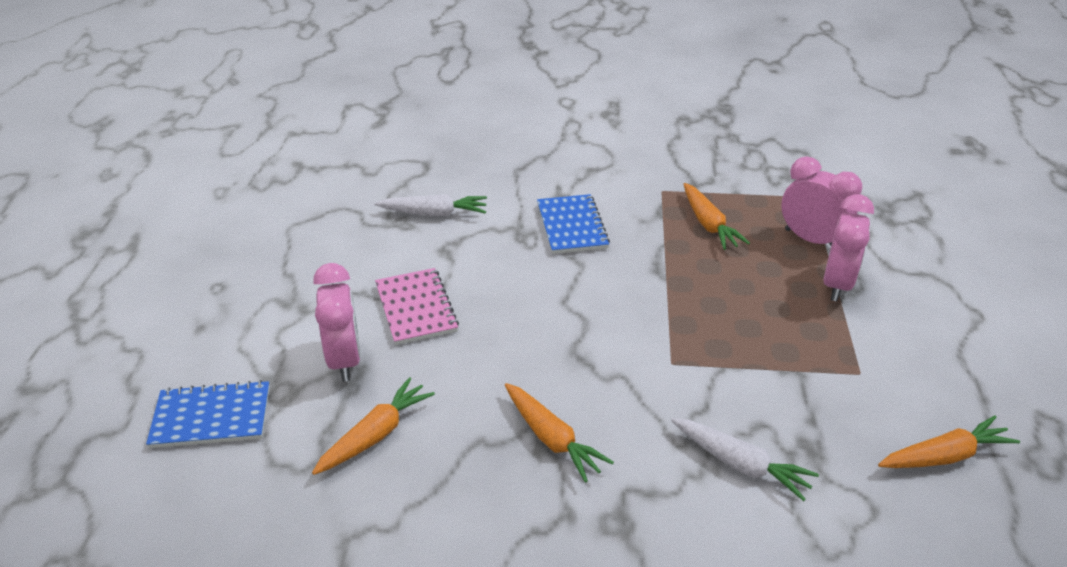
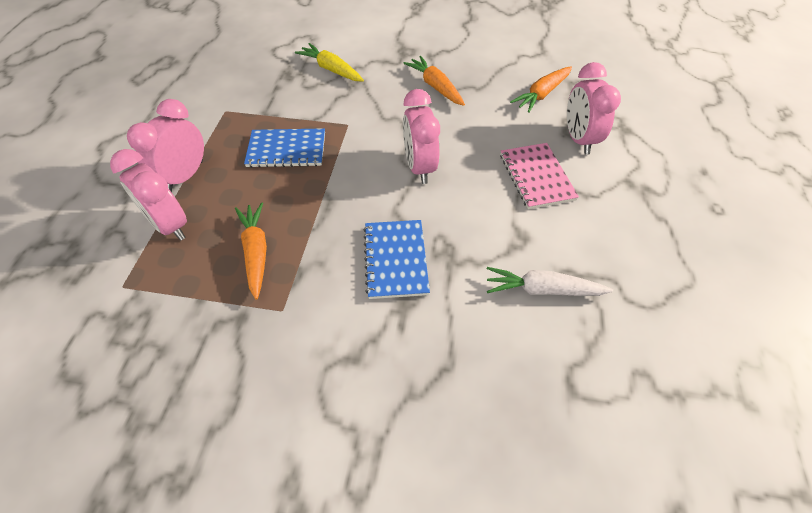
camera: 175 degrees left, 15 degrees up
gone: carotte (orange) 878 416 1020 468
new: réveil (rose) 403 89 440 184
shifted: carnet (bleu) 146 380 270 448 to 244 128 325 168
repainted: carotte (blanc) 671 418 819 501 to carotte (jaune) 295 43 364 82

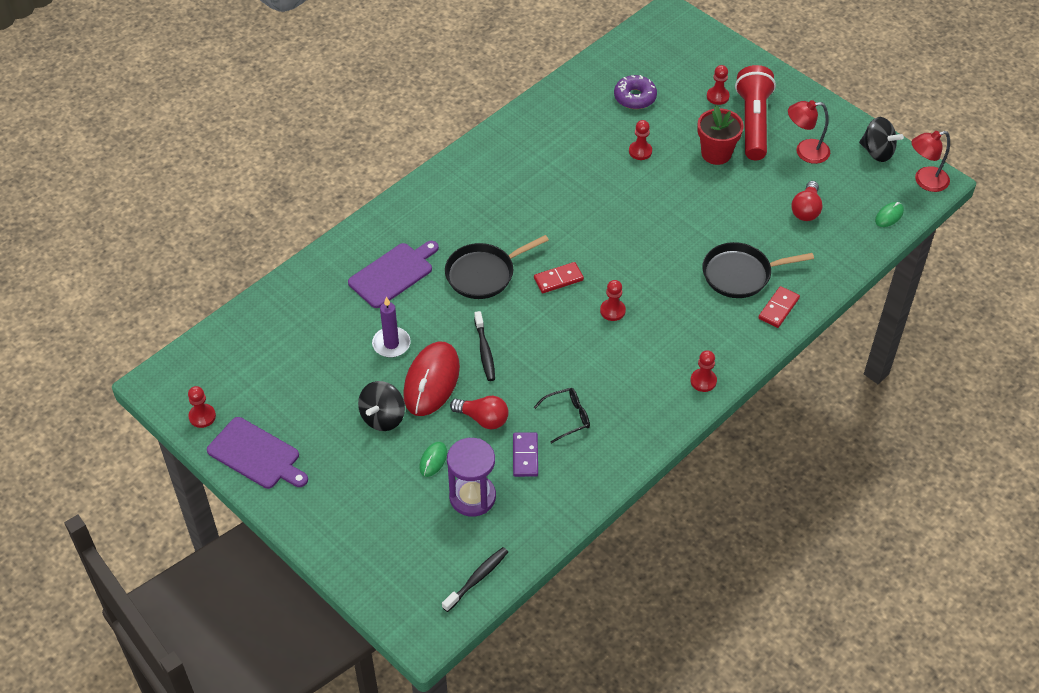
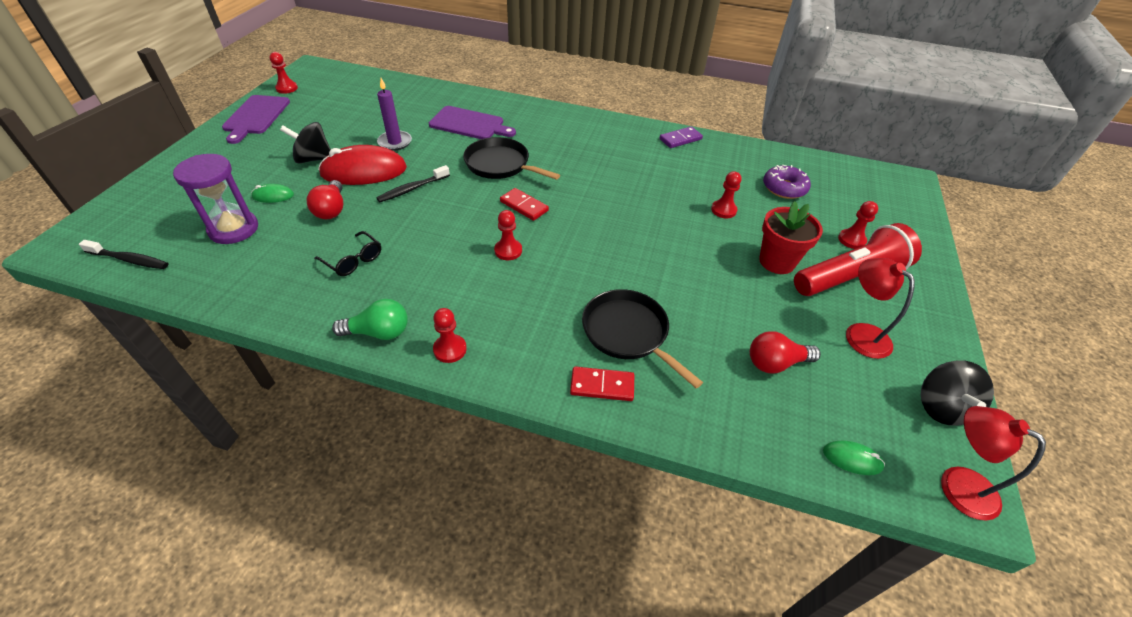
camera: 60 degrees right, 5 degrees down
new: ampoule (vert) 332 299 408 340
shifted: domino (violet) 513 432 538 477 to 659 126 703 148

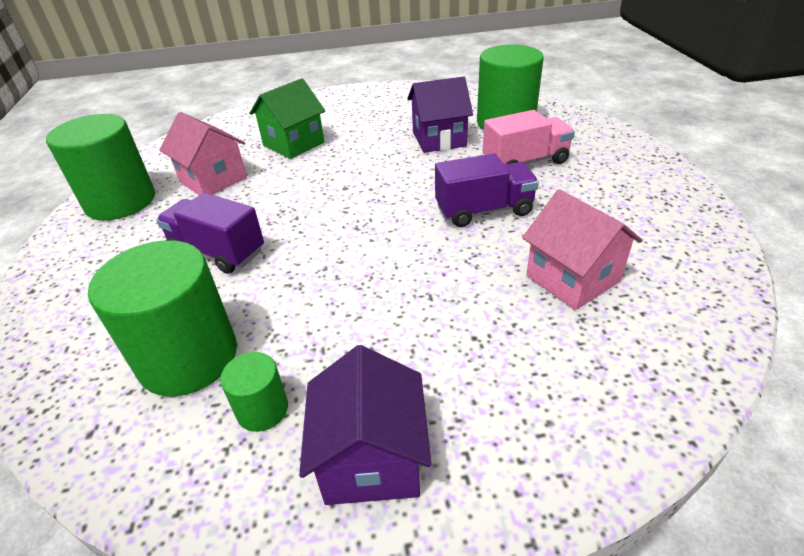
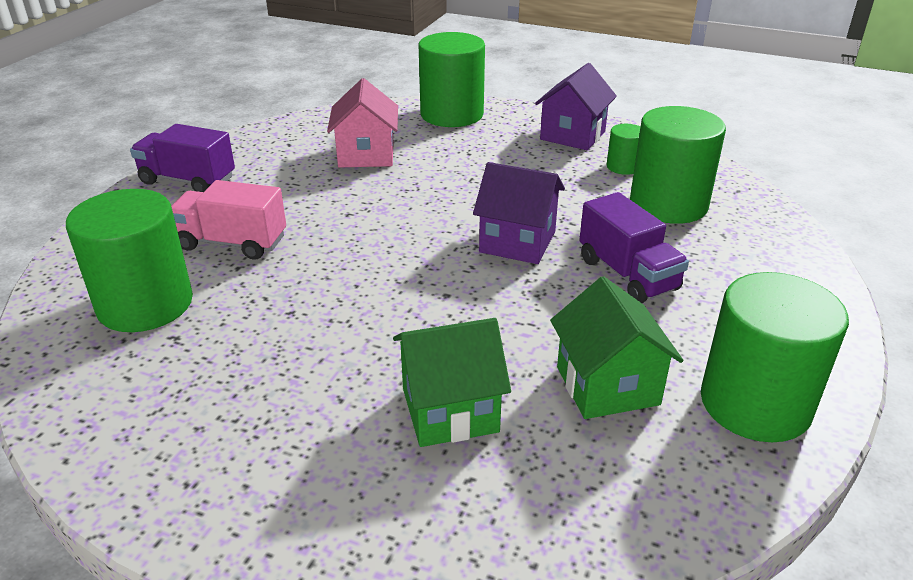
camera: 150 degrees left, 5 degrees down
new: cylindre (vert) 418 32 485 127
shifted: maison (violet) 407 77 473 153 to 473 162 565 264; camion (violet) 435 154 539 227 to 130 124 235 192
repainted: maison (rose) 159 112 247 195 to maison (vert) 550 276 683 419

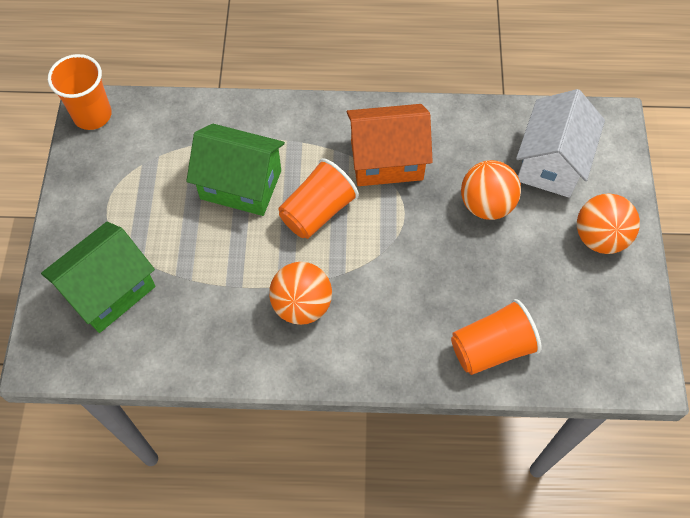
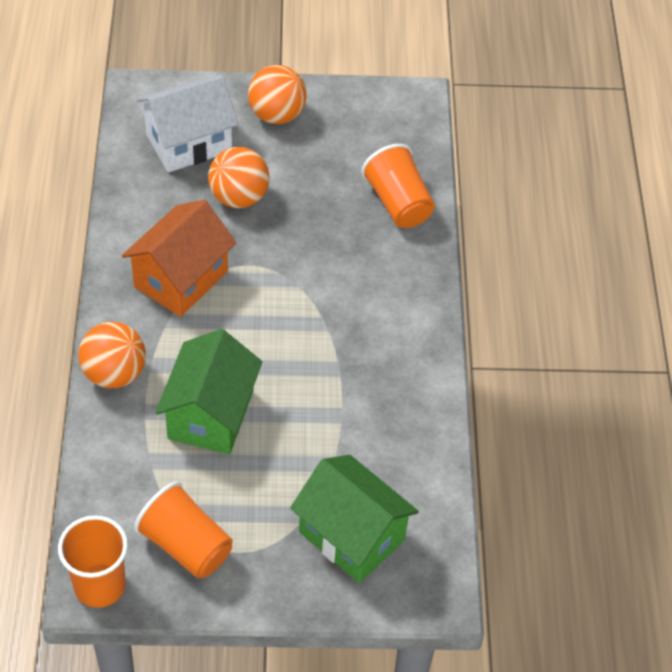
camera: 95 degrees left, 10 degrees down
shifted: balle (orange) 269 262 332 325 to 78 322 146 388; gobelet (orange) 278 159 359 239 to 134 482 233 579
rotated: maison (orange) 347 104 433 186 = 122 200 236 317 45 degrees clockwise; maison (blanc) 516 89 605 198 = 137 75 238 172 45 degrees counterclockwise

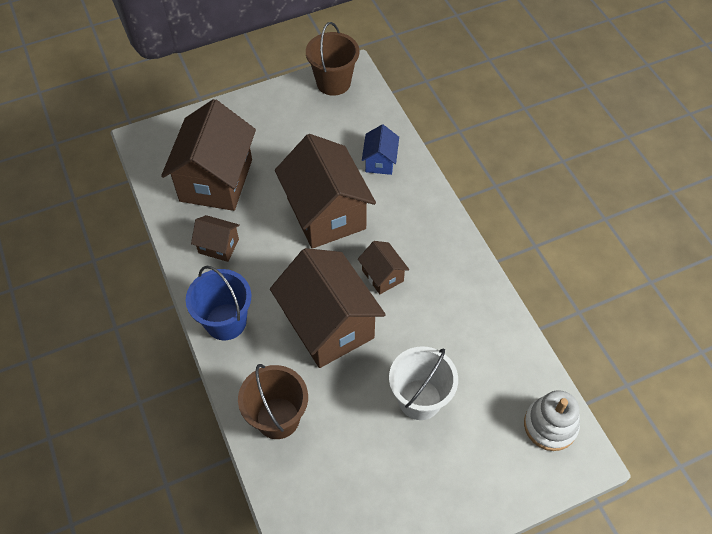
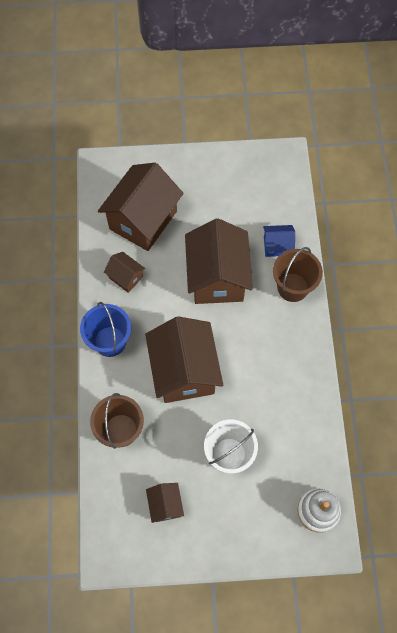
camera: 20 degrees right, 10 degrees up
shifted: seau (marron) 306 22 359 96 to 273 247 323 302; maison (marron) 358 241 409 294 to 146 483 184 523
rotated: maison (bleu) 362 125 399 175 = 263 225 295 257 60 degrees clockwise

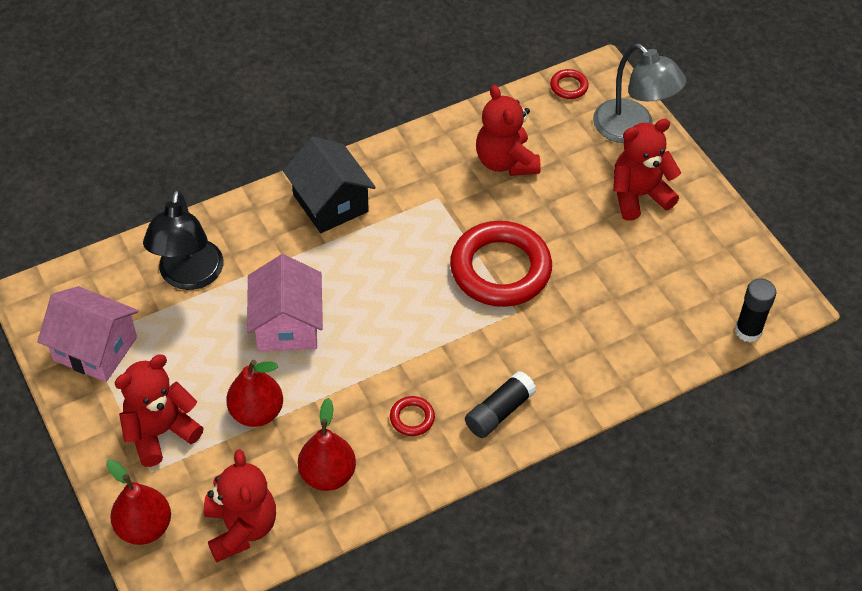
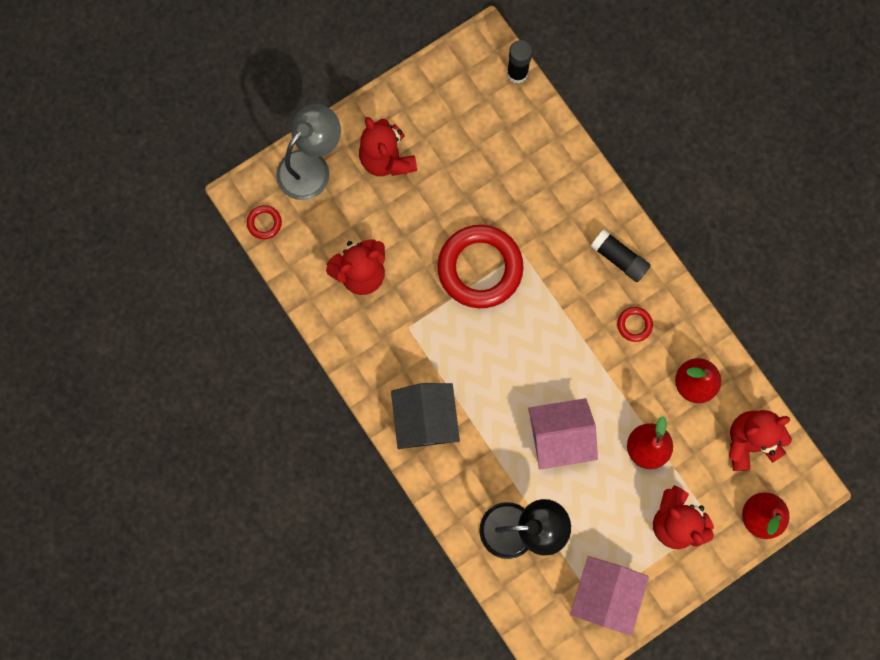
camera: 95 degrees left, 25 degrees up
rotated: maison (noir) 283 137 376 233 = 391 383 460 450 60 degrees counterclockwise

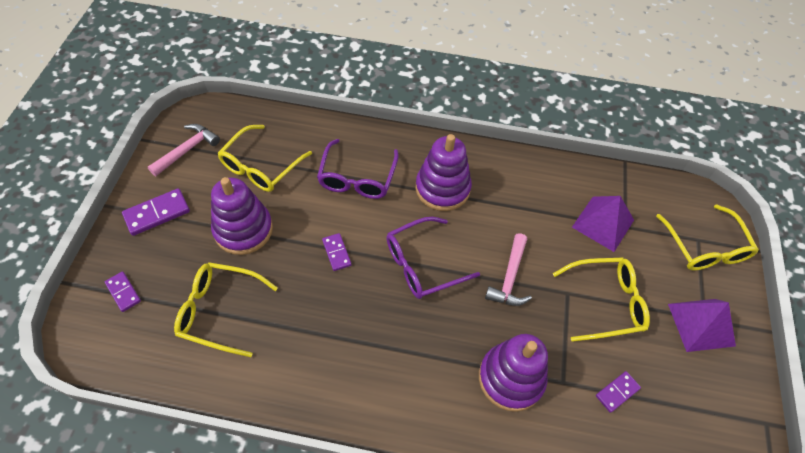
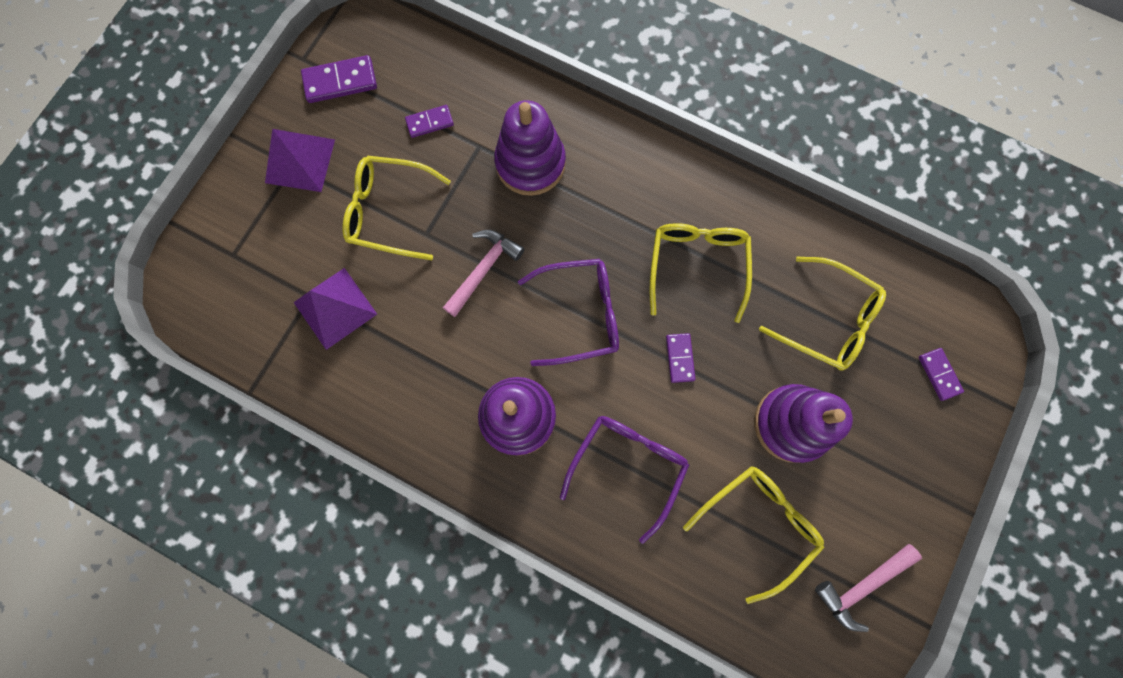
camera: 160 degrees left, 20 degrees up
shifted: domino (violet) 122 188 190 236 to 301 55 377 103; lunettes (jaune) 656 204 759 271 to 649 223 752 323

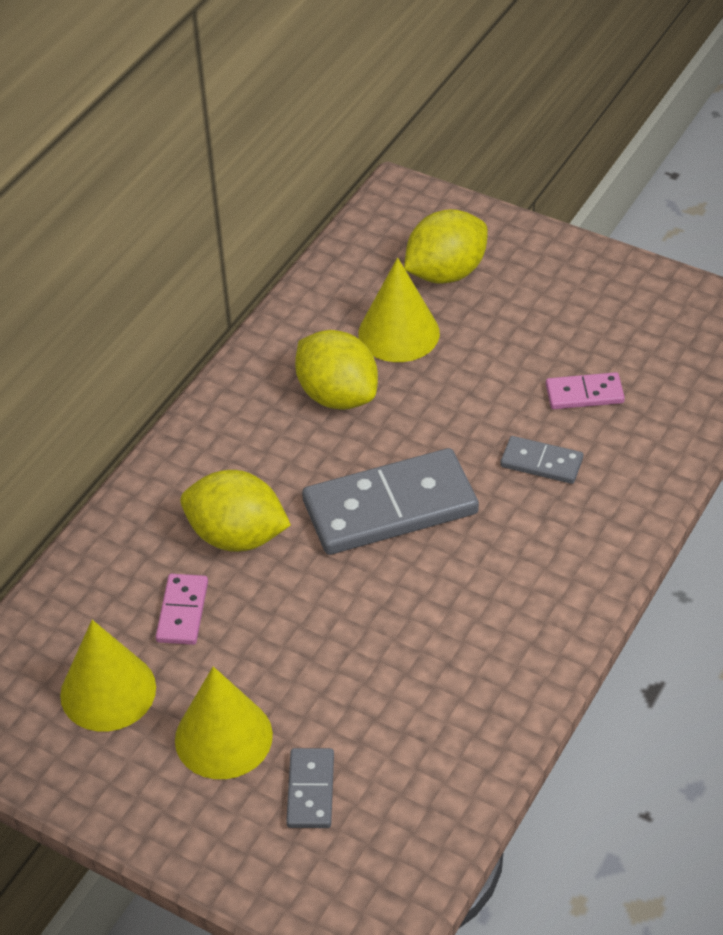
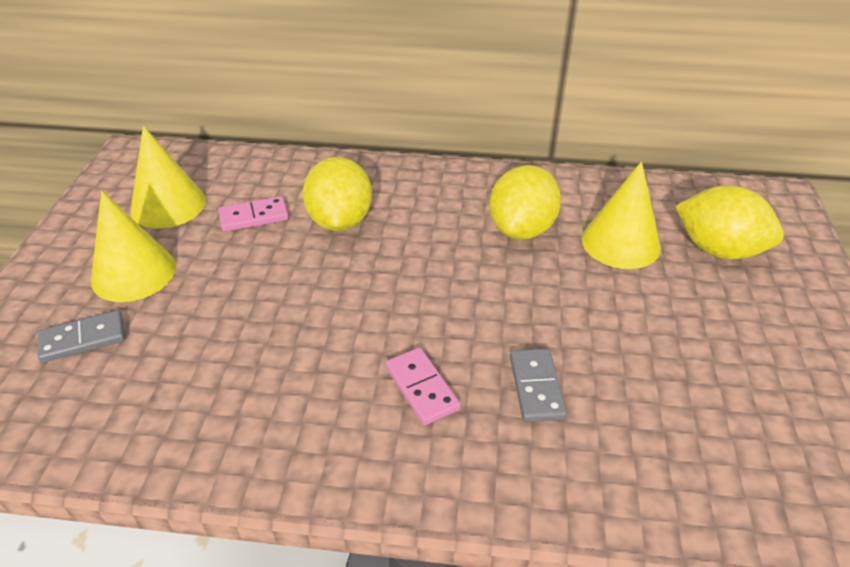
camera: 65 degrees right, 5 degrees down
gone: domino (gris) 302 448 479 555
shifted: domino (rose) 546 372 625 409 to 385 348 461 425

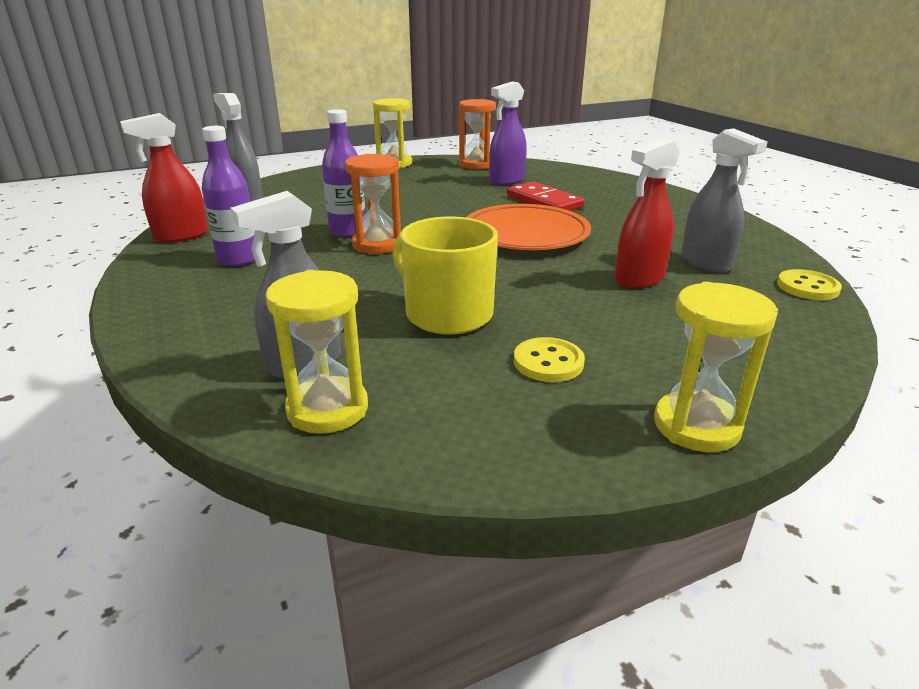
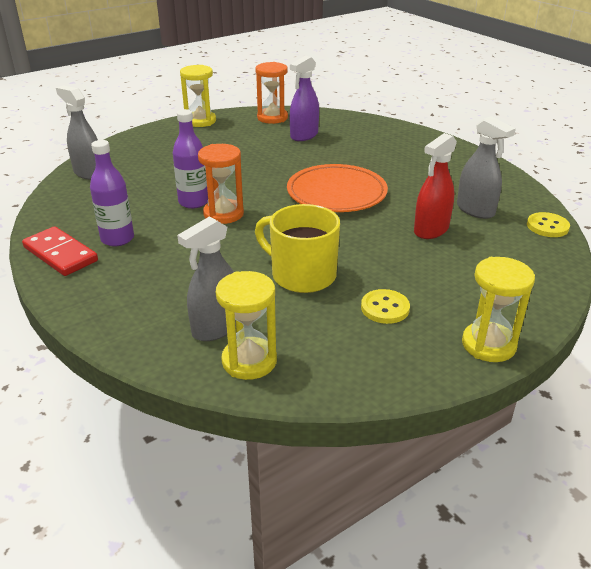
camera: 10 degrees left, 5 degrees up
gone: vaporisateur (rouge) 120 113 208 243
shifted: domino (rouge) 507 181 584 211 to 22 226 98 276

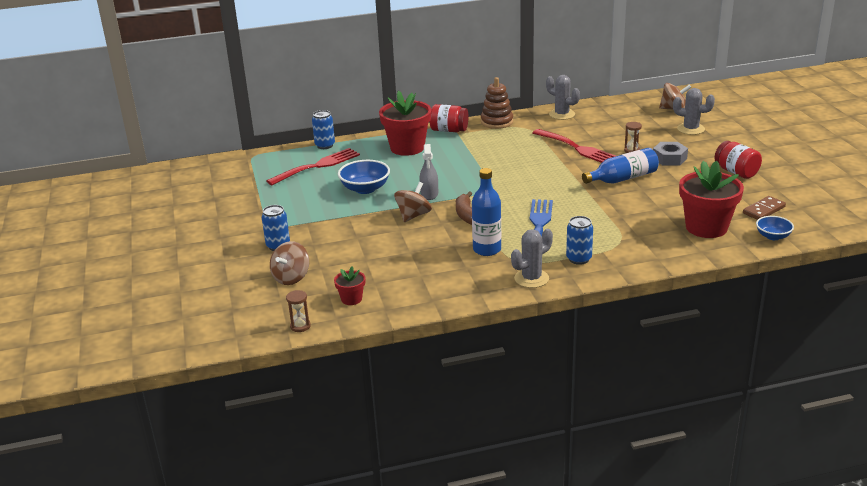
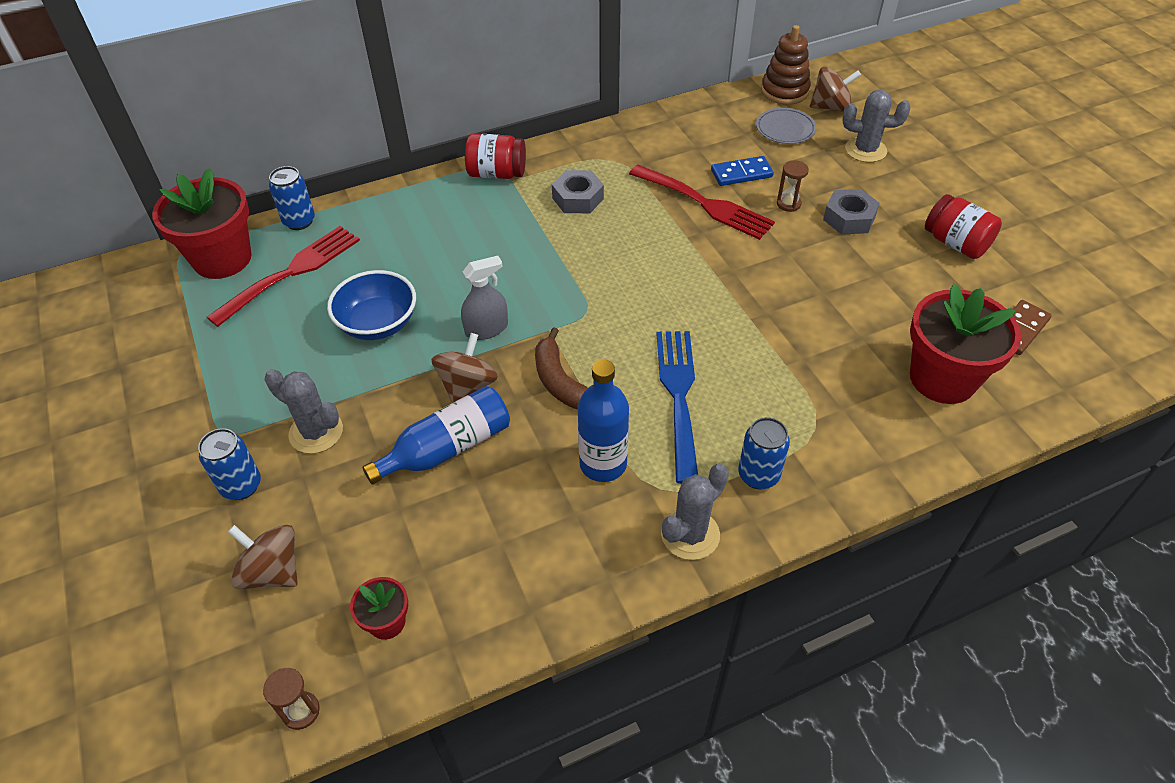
camera: 10 degrees left, 20 degrees up
gone: bol (bleu) 756 216 794 240
new: écrou (gris) 552 170 604 213; domino (bleu) 711 156 774 186; assiette (gris) 756 108 816 144
shifted: pot de fleurs (rouge) 379 91 431 156 to 152 168 252 279; jouet à empiler (marron) 481 77 513 129 to 761 25 811 105; cactus (gris) 546 75 580 120 to 265 369 343 454; bouteille (bleu) 582 148 659 184 to 362 386 510 485
rotated: toupie (marron) 270 241 309 285 = 228 525 298 589 105 degrees clockwise; vaporisateur (gris) 419 144 438 200 = 461 256 508 340 105 degrees counterclockwise

